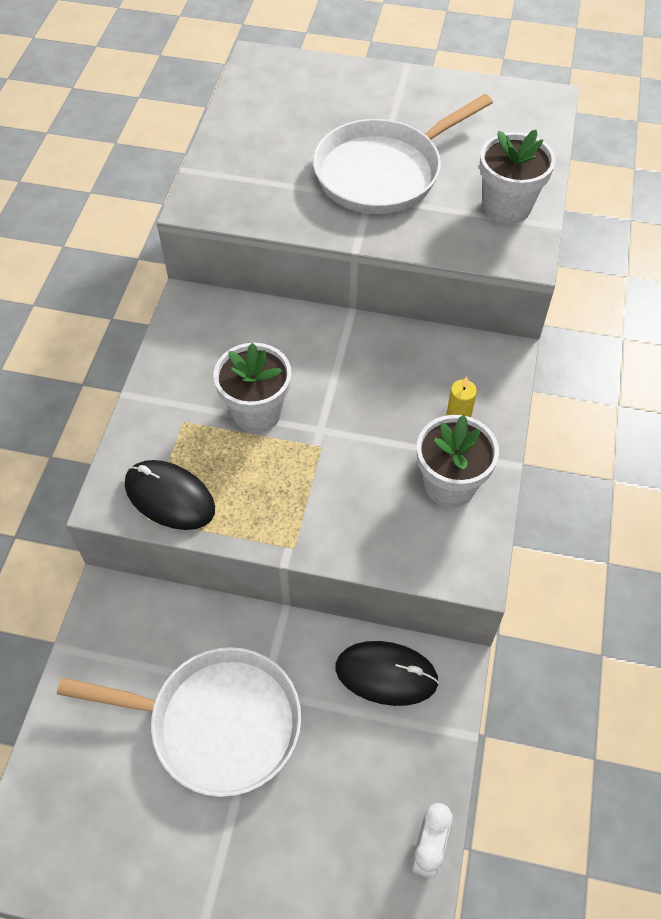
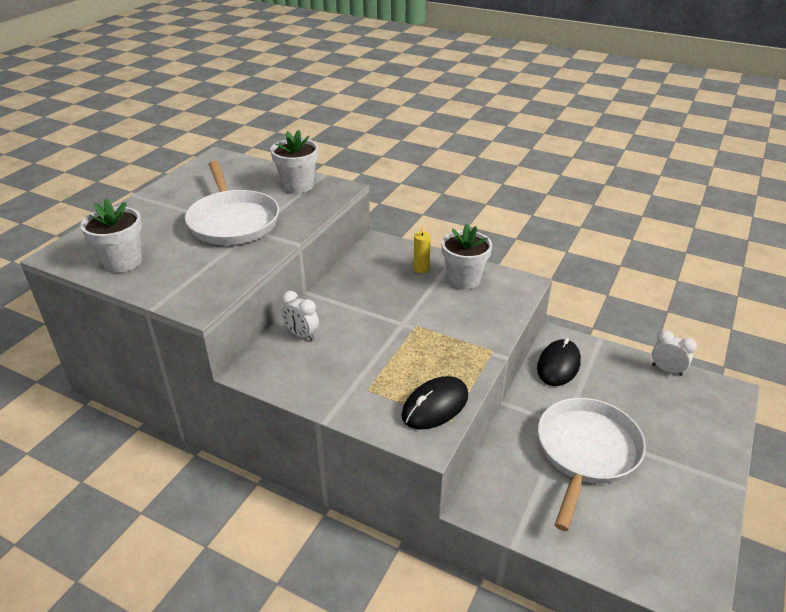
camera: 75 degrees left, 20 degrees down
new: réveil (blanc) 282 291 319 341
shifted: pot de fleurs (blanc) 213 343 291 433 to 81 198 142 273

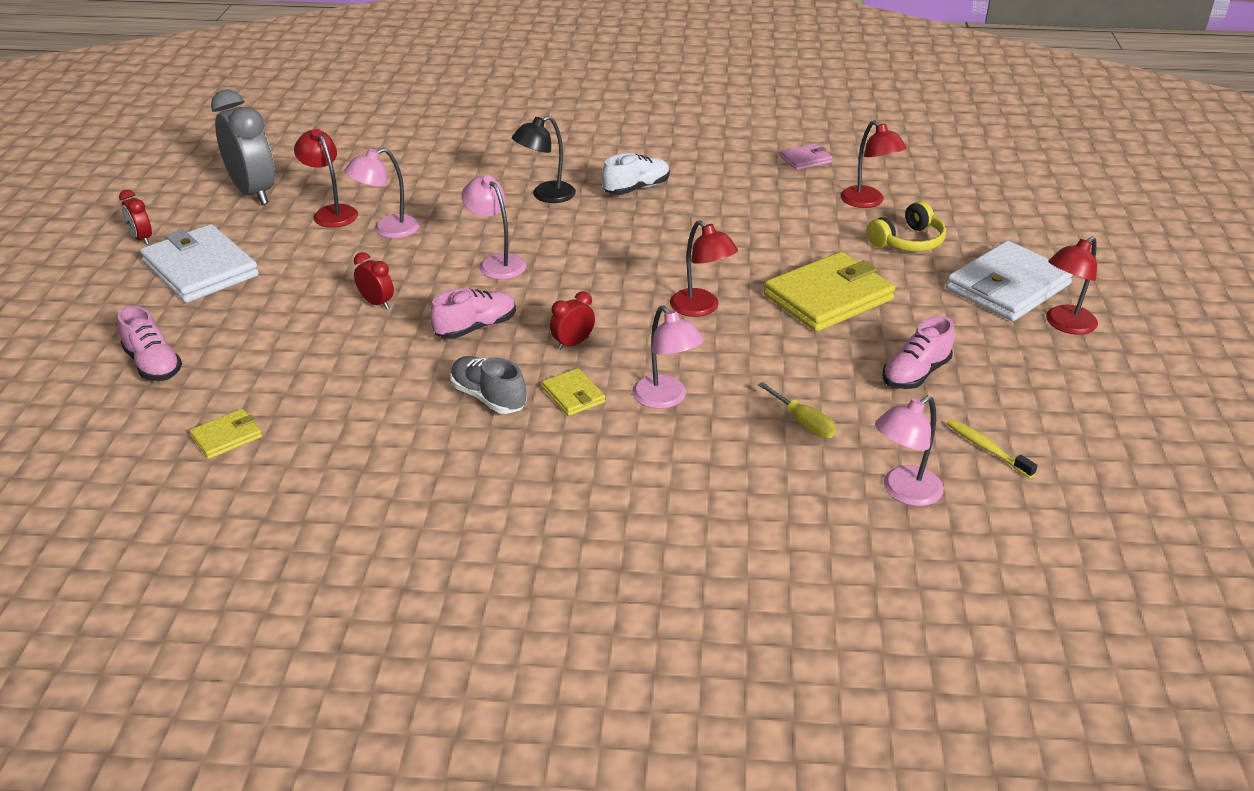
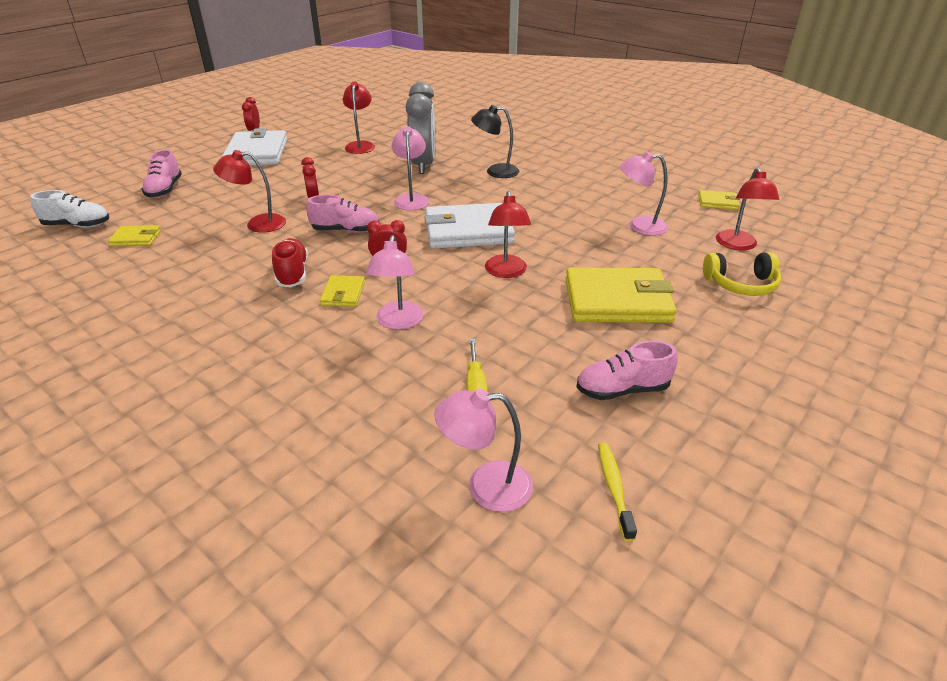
camera: 35 degrees right, 0 degrees up
shifted: réveil (gris) 211 89 275 205 to 406 82 435 174; lampe (rose) 344 148 420 238 to 620 152 668 236; chaussure (blanc) 602 153 670 195 to 30 190 109 228; portefeuille (blanc) 946 241 1073 321 to 424 203 515 248; lampe (rouge) 1046 236 1098 335 to 213 150 286 233
repainted: chaussure (gris) 450 356 527 414 to chaussure (rouge) 272 238 308 287; portefeuille (rose) 780 144 832 170 to portefeuille (jaune) 698 190 740 210

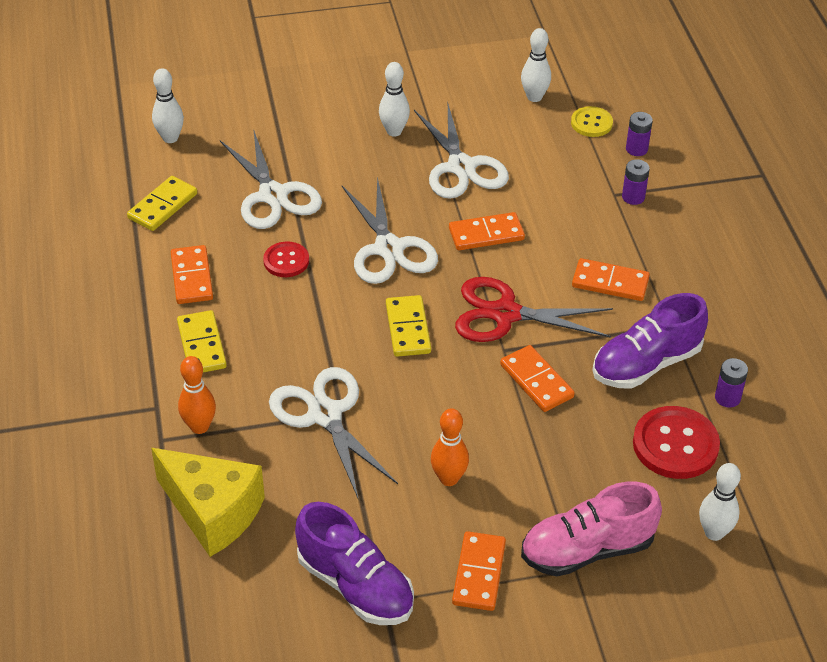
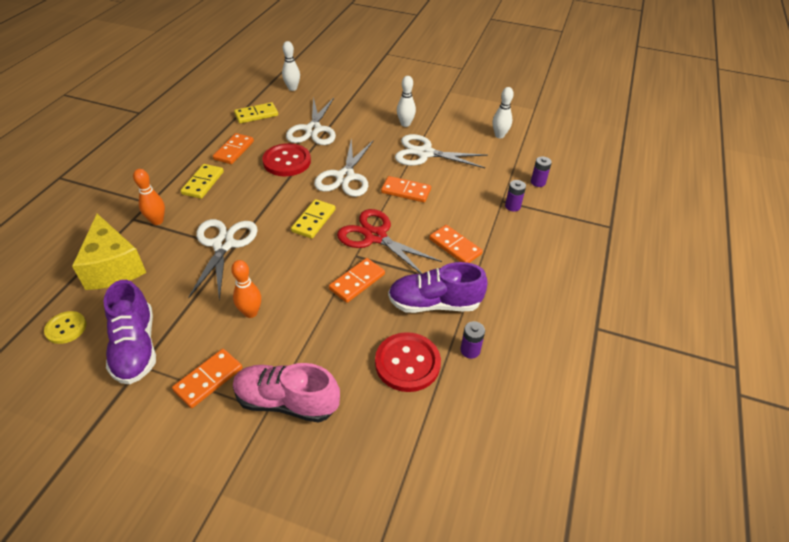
camera: 30 degrees right, 0 degrees up
gone: quille (blanc) 699 463 741 541
shifted: bouton (jaune) 571 106 613 137 to 44 311 86 344
rotated: ciseaux (blanc) 414 104 509 199 = 395 134 488 168 90 degrees clockwise; domino (orange) 500 345 575 412 = 329 258 385 303 45 degrees clockwise
scaled: bouton (rouge) 263 242 309 277 = 262 143 311 176 x1.69

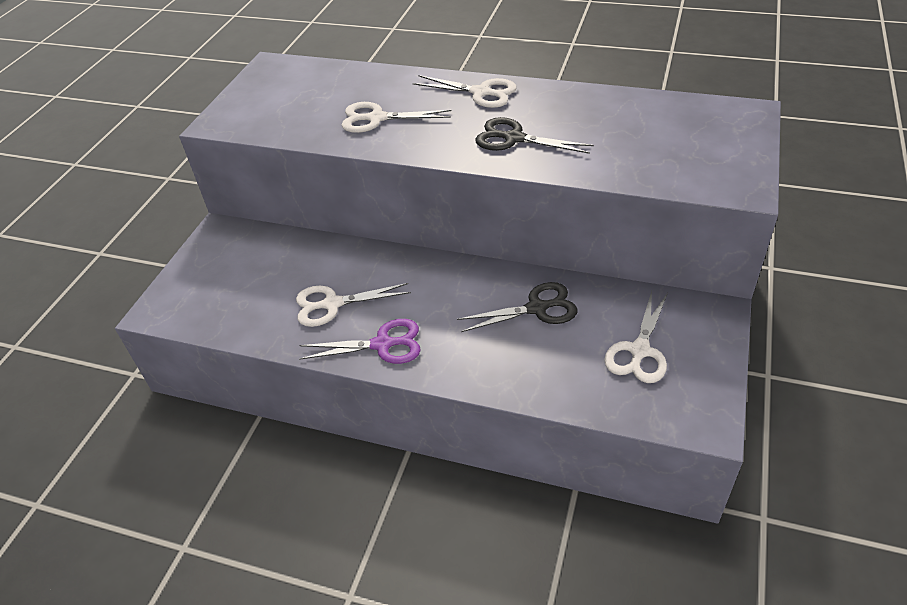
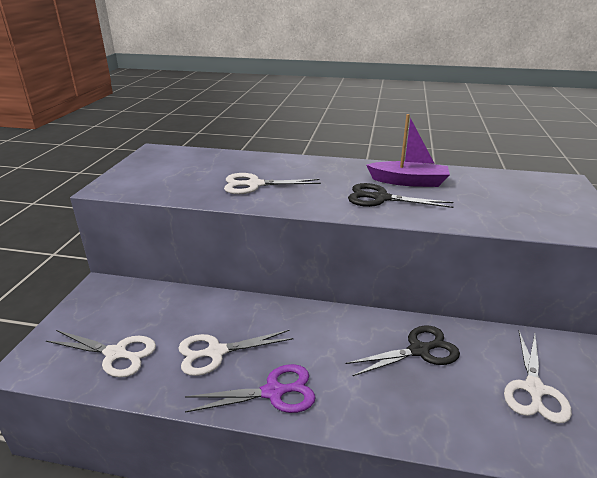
camera: 10 degrees left, 15 degrees down
new: bateau (violet) 366 114 450 187
shifted: ciseaux (blanc) 413 75 517 108 to 46 330 156 378

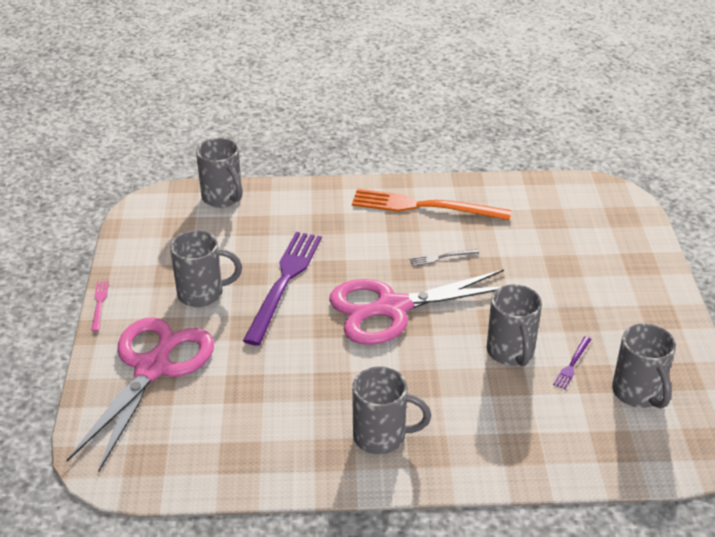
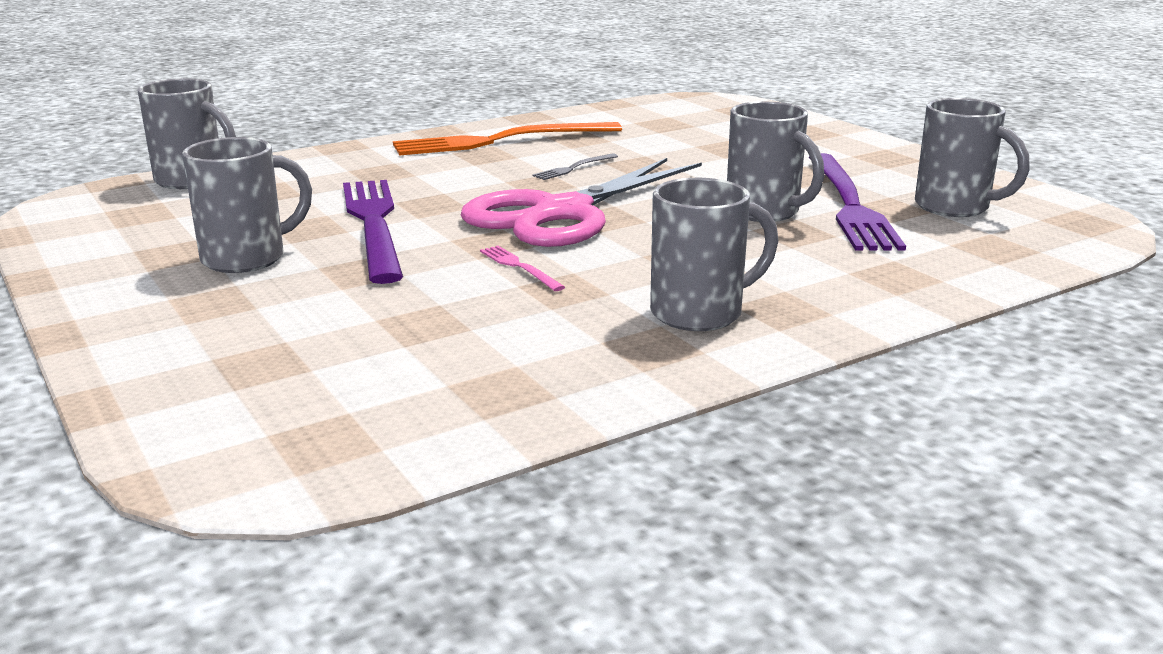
camera: 30 degrees left, 15 degrees down
gone: ciseaux (rose) 67 317 214 473
shifted: fourchette (rose) 91 281 109 332 to 480 246 565 291
scaled: fourchette (violet) 553 336 592 389 = 809 153 906 251 x2.39

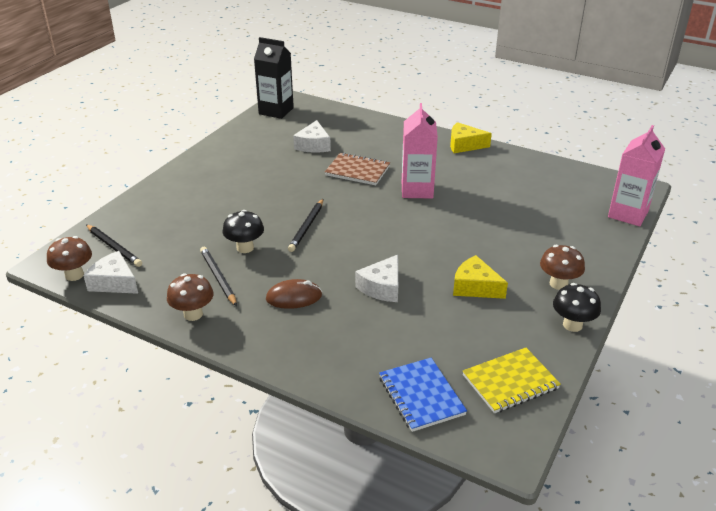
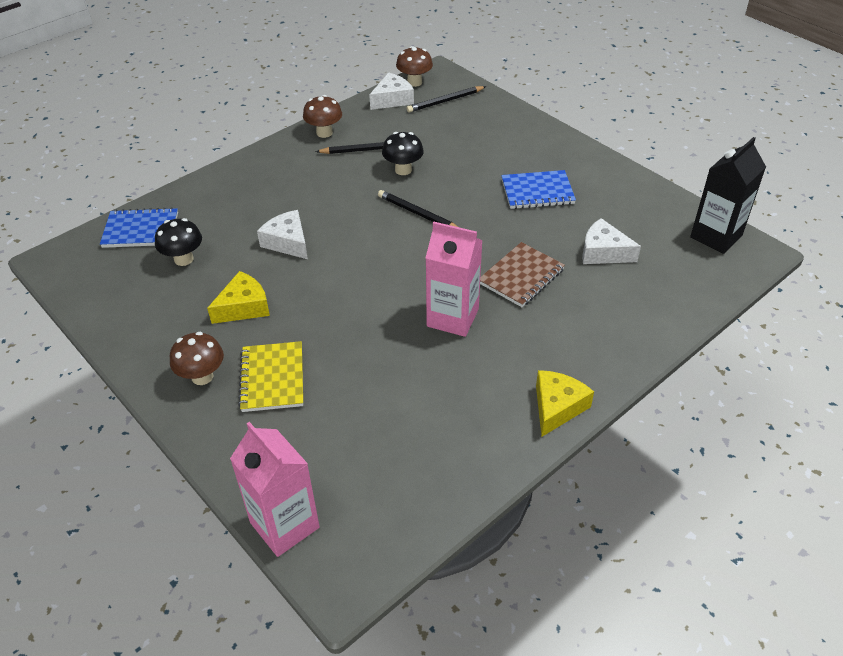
camera: 110 degrees right, 10 degrees up
gone: souris (marron) 266 279 322 309
new: carnet (bleu) 501 170 576 209
shifted: carnet (jaune) 463 348 561 413 to 238 341 303 412; champignon (noir) 553 283 601 332 to 155 218 202 266

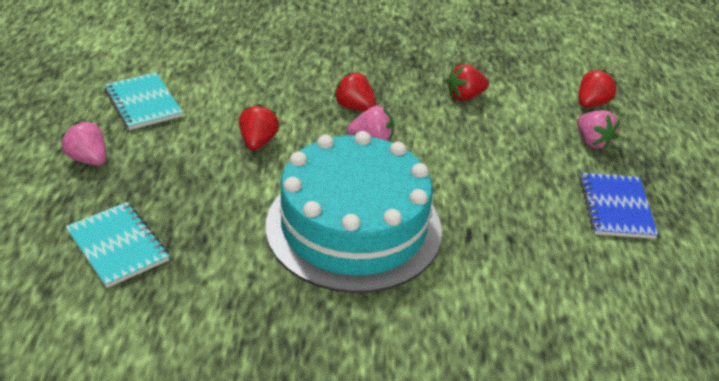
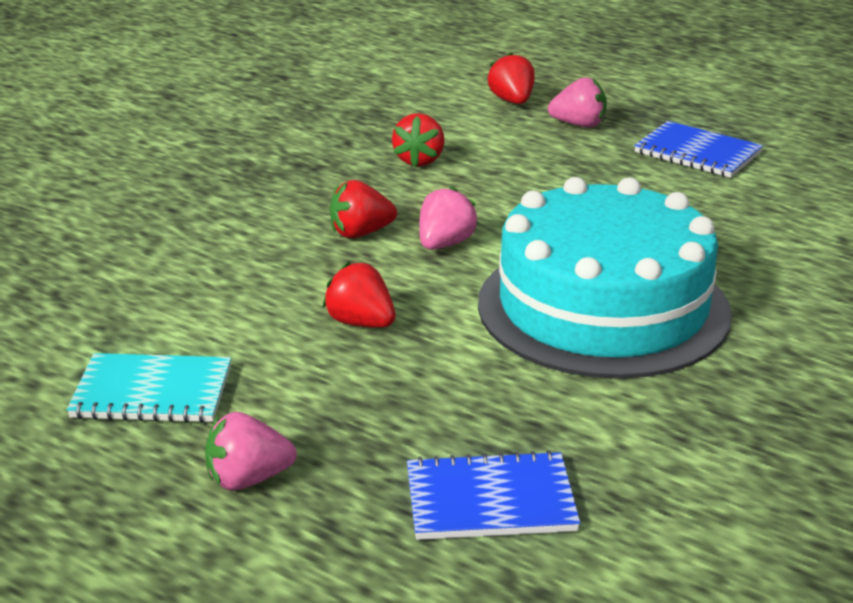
camera: 55 degrees left, 10 degrees down
repainted: carnet (turquoise) 66 202 169 288 to carnet (bleu) 407 450 581 540

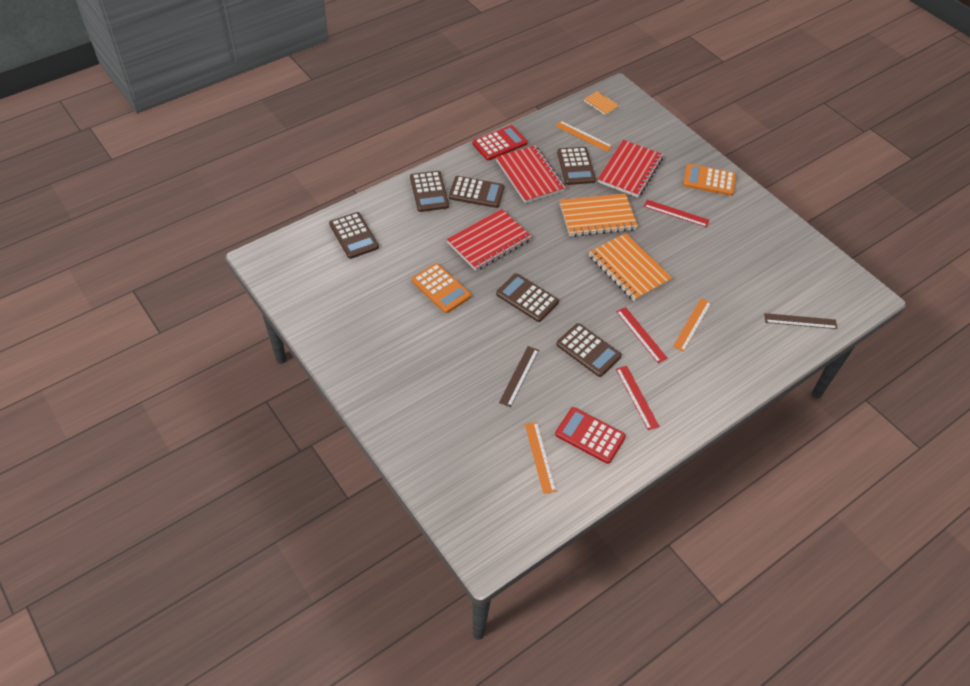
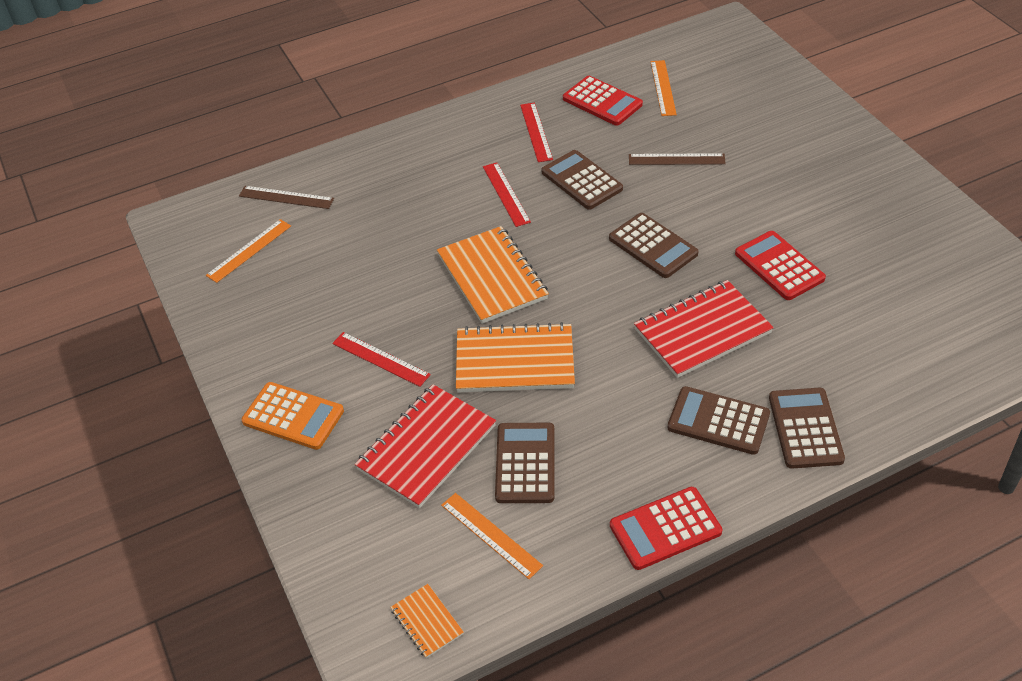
camera: 165 degrees left, 5 degrees down
gone: calculatrice (marron) 329 212 379 259; carnet (rouge) 496 145 566 203
shifted: règle (orange) 673 298 711 352 to 206 219 291 283
repainted: calculatrice (orange) 412 263 471 313 to calculatrice (rouge) 735 231 826 300
rotated: règle (marron) 499 346 539 407 = 629 153 726 165 60 degrees clockwise

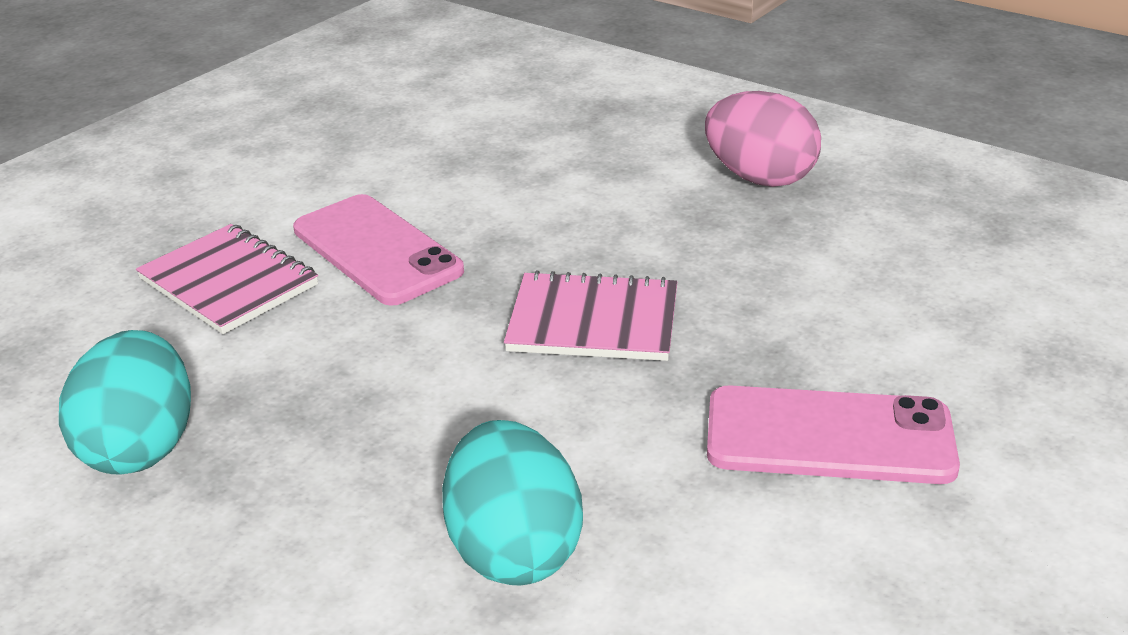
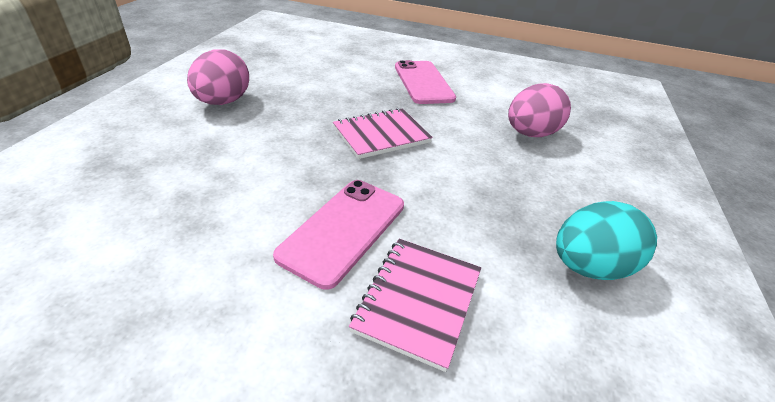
camera: 115 degrees left, 5 degrees up
repainted: œuf (turquoise) 442 420 583 585 to œuf (rose) 508 83 571 137
rotated: carnet (rose) 504 270 677 361 = 333 108 433 159 75 degrees clockwise

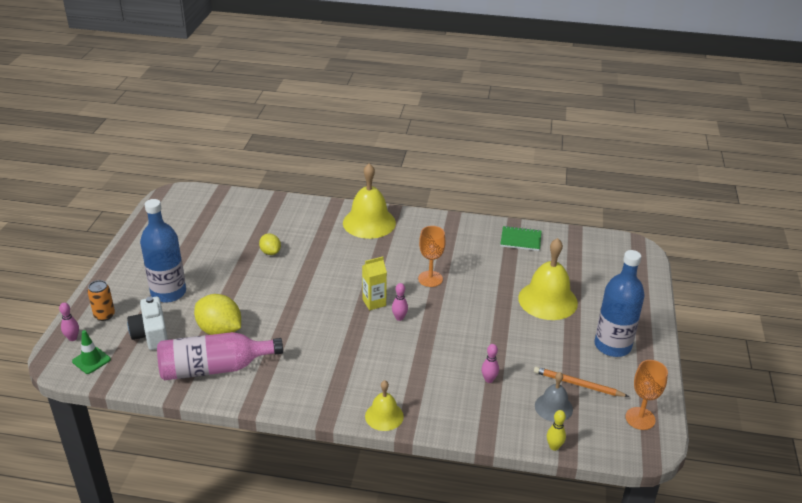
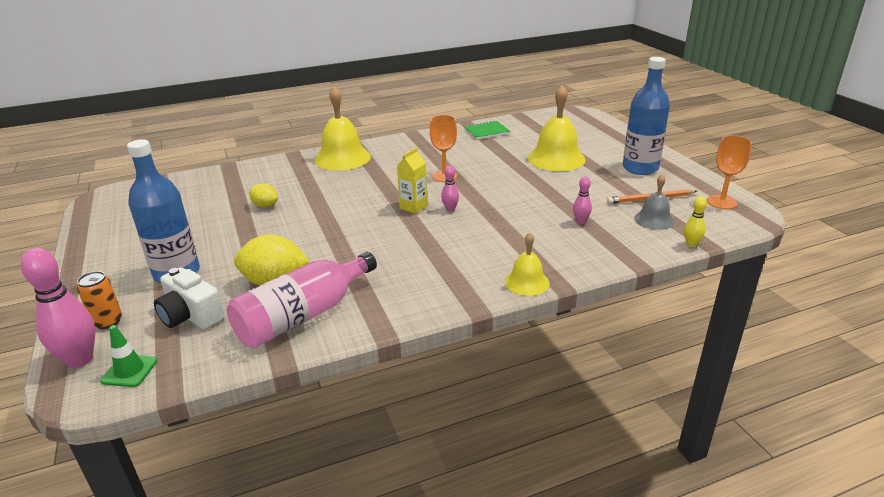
camera: 30 degrees left, 5 degrees down
scaled: quille (rose) 59 303 79 341 = 21 248 95 368 x1.97

